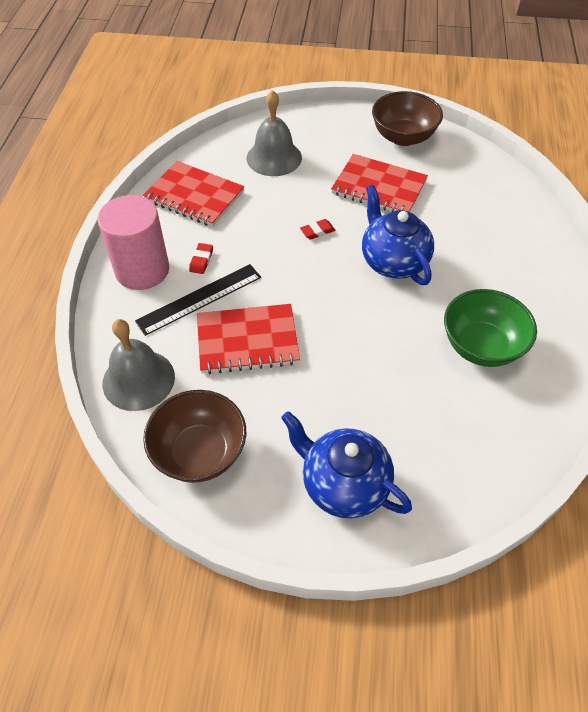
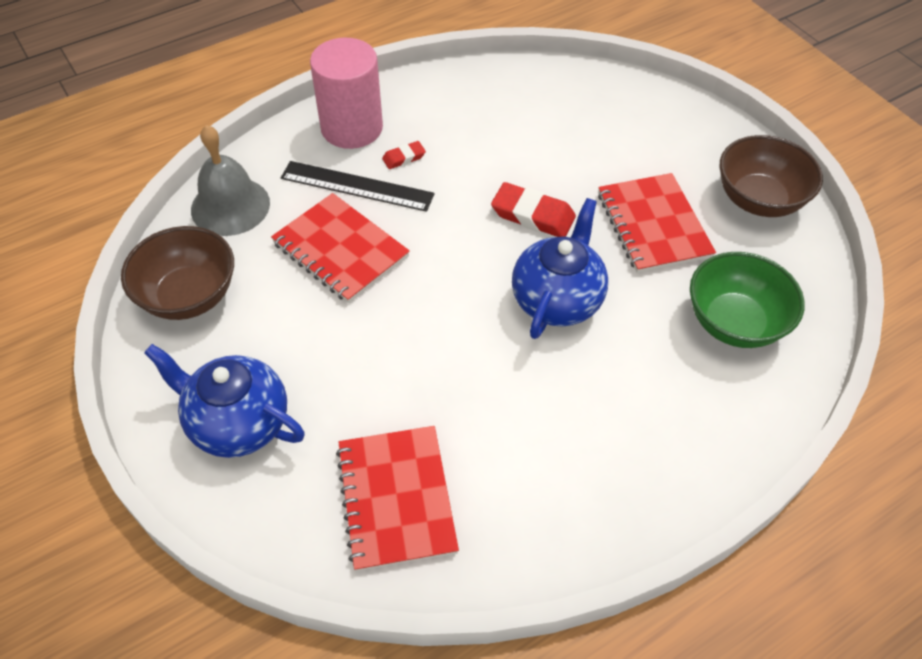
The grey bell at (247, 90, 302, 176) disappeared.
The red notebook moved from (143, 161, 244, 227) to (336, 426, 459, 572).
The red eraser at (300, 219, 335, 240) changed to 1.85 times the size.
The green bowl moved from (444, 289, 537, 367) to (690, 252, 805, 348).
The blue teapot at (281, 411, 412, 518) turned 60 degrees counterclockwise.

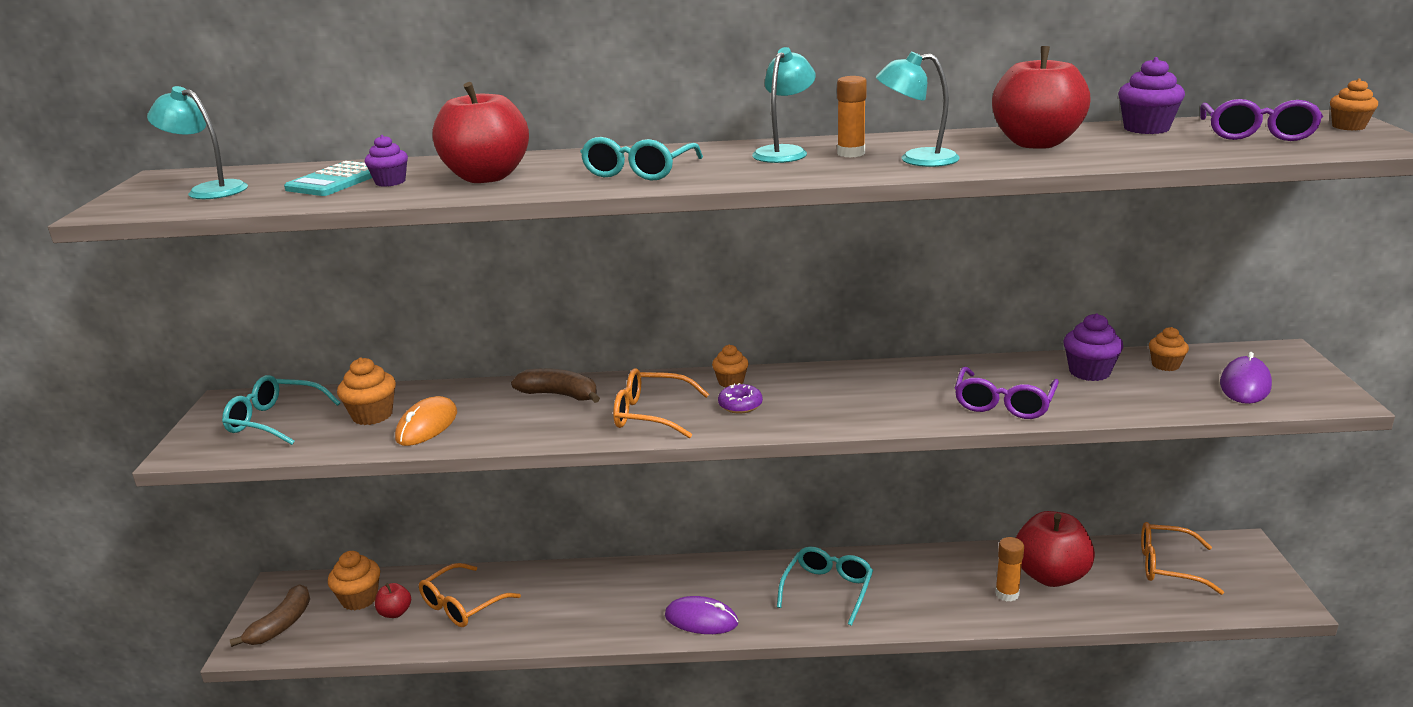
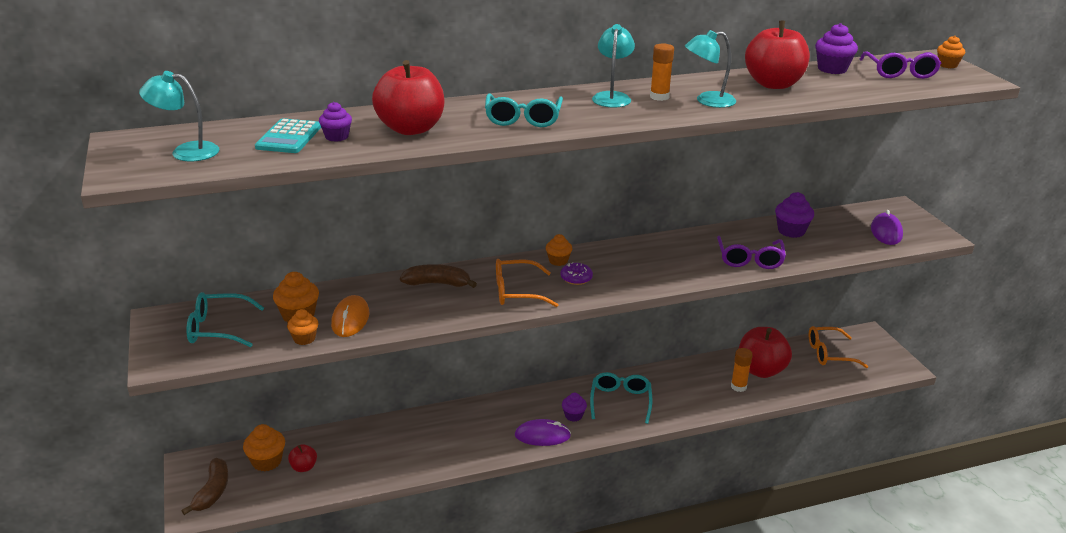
The orange cupcake moved from (1149, 327, 1189, 371) to (287, 309, 319, 345).
The orange glasses at (419, 563, 521, 627) disappeared.
The purple cupcake at (562, 393, 587, 422) appeared.

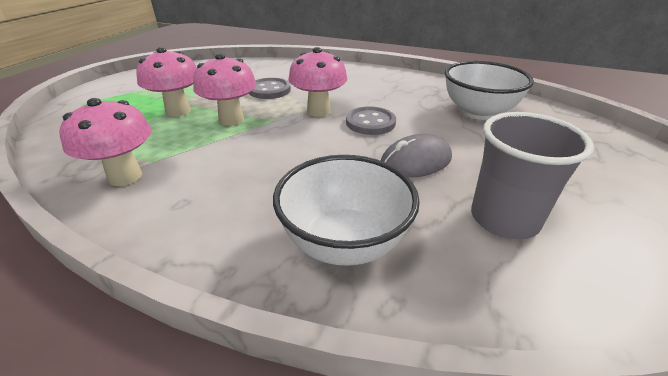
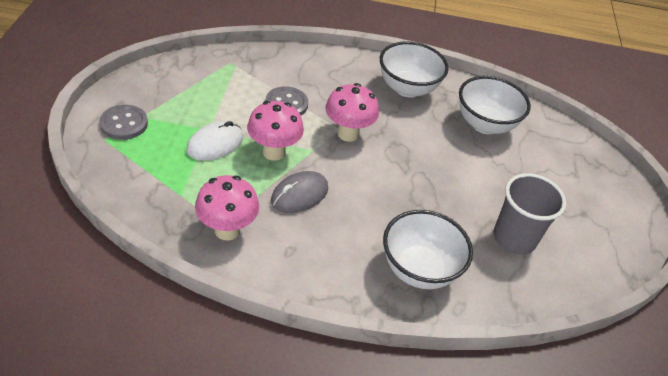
The pink mushroom at (136, 47, 197, 117) was replaced by the white mouse at (186, 121, 243, 160).
The grey button moved from (346, 106, 396, 135) to (100, 105, 148, 140).
The grey mouse moved from (381, 134, 452, 178) to (271, 171, 328, 213).
The white bowl at (380, 41, 449, 98) appeared.

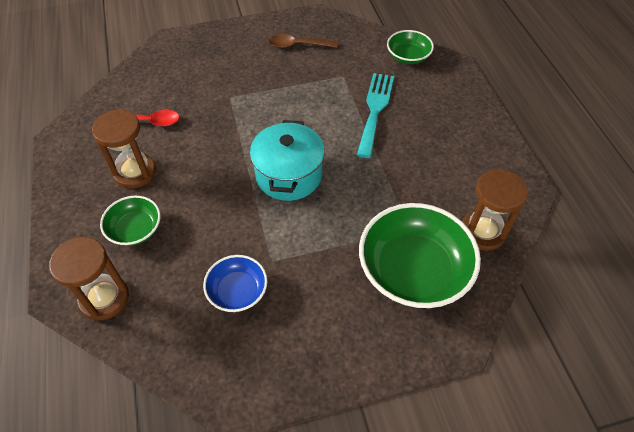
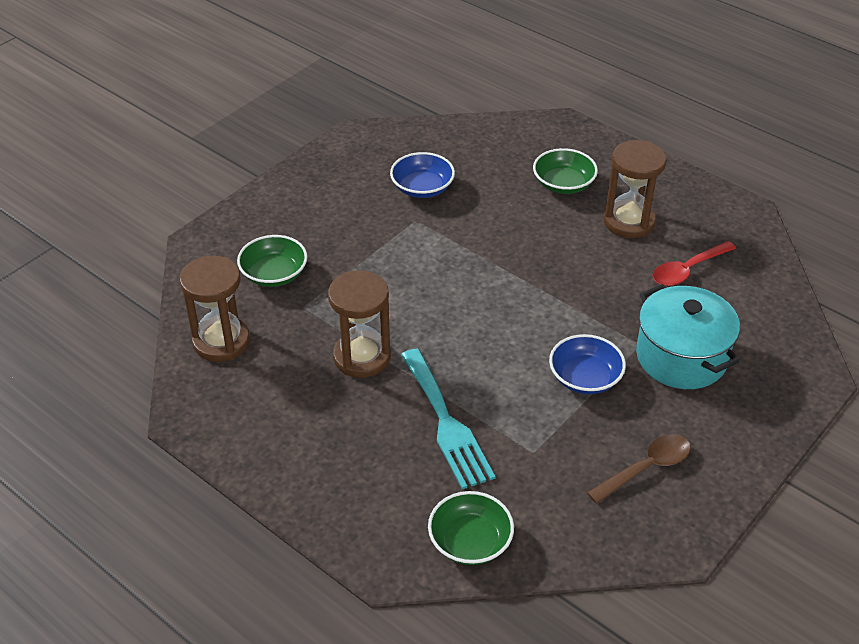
The turquoise pot moved from (250, 120, 325, 201) to (636, 284, 740, 389).
The green bowl at (359, 203, 481, 308) changed to 0.53 times the size.
The brown hourglass moved from (49, 237, 129, 321) to (328, 270, 391, 378).
The blue bowl at (549, 334, 626, 394) appeared.

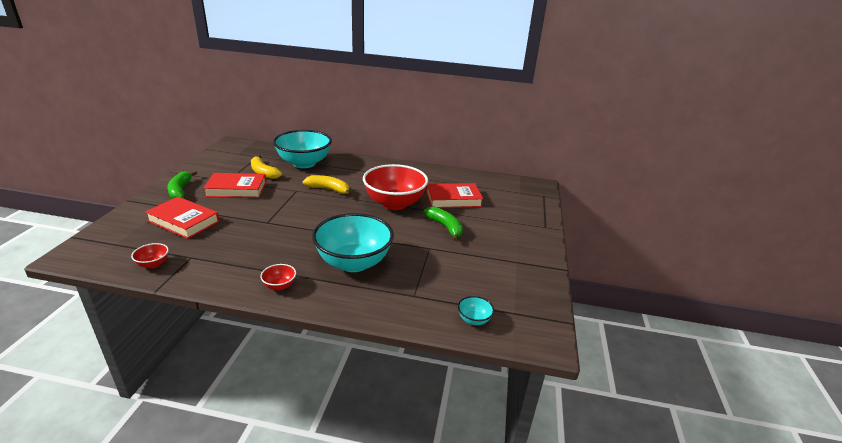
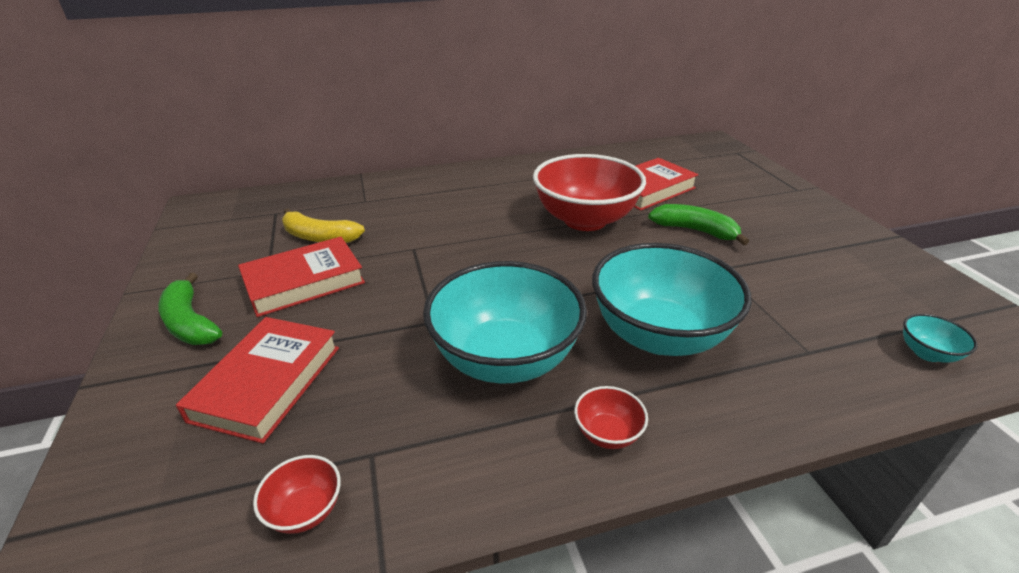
The turquoise bowl moved from (273, 130, 332, 168) to (423, 261, 587, 383).
The yellow banana at (302, 175, 351, 196) disappeared.
The red book at (145, 197, 220, 239) turned 75 degrees counterclockwise.

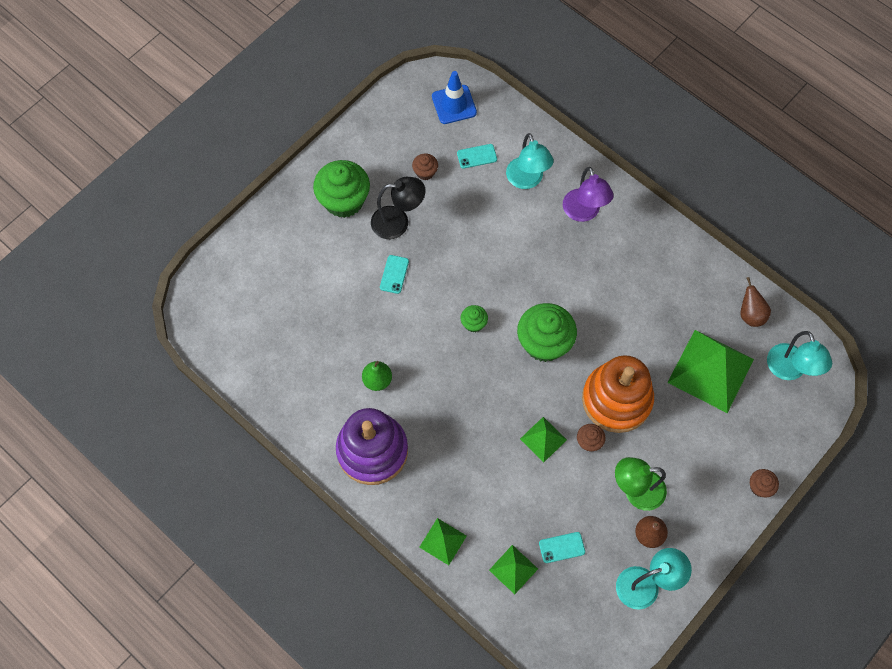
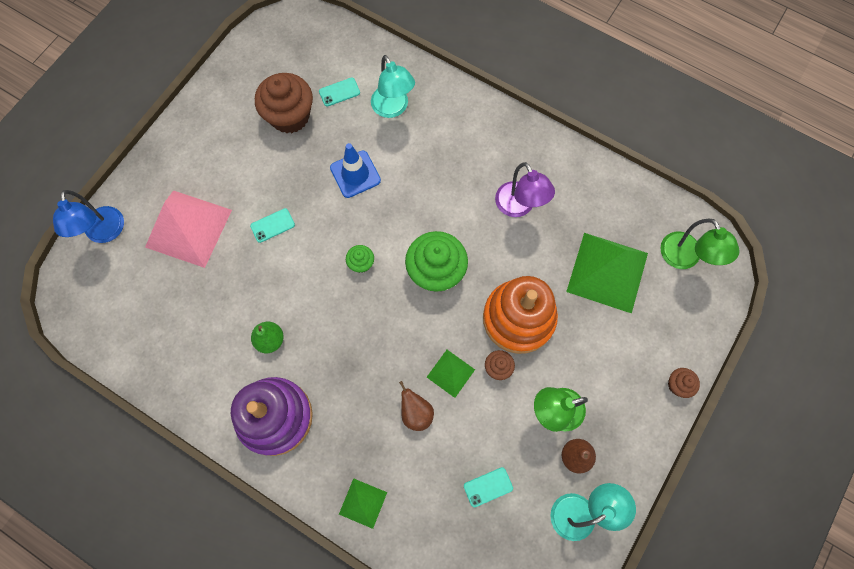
The blue traffic cone moved from (432, 71, 477, 124) to (330, 143, 381, 198).
The brown cupcake at (412, 153, 438, 180) changed to 2.12 times the size.
The green cupcake at (313, 160, 370, 218) disappeared.
The purple lamp moved from (563, 167, 614, 222) to (495, 162, 555, 217).
The black lamp at (371, 177, 425, 239) disappeared.
The turquoise phone at (380, 255, 409, 294) turned 60 degrees clockwise.
The brown pear moved from (740, 277, 771, 327) to (399, 381, 434, 431).
The turquoise lamp at (767, 331, 832, 380) became the green lamp at (660, 219, 740, 269).
The green pyramid at (489, 545, 538, 594) disappeared.
The blue lamp at (53, 190, 124, 243) appeared.
The pink pyramid at (145, 190, 232, 268) appeared.

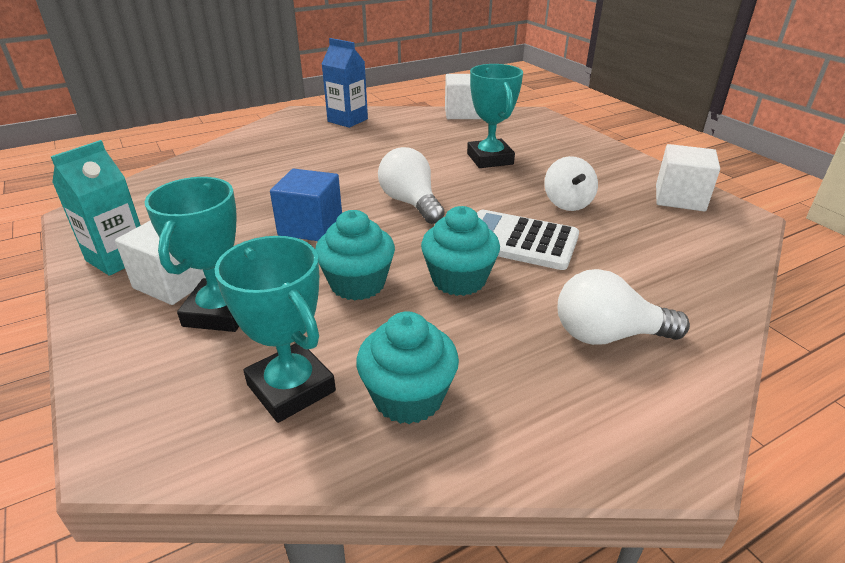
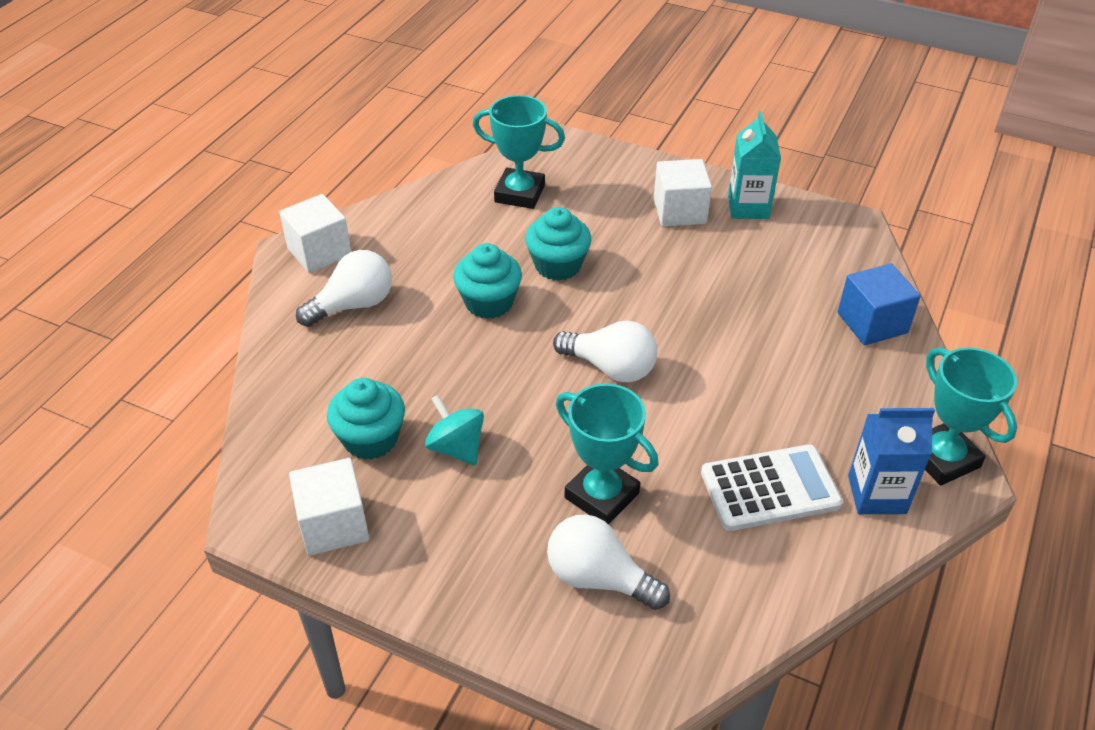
The white cube moved from (445, 74, 481, 119) to (279, 194, 351, 273).
The white spinning top at (544, 156, 598, 211) became the turquoise spinning top at (425, 395, 484, 465).
The blue cube moved from (270, 169, 342, 241) to (838, 263, 921, 345).
The turquoise trophy moved from (145, 177, 239, 332) to (925, 347, 1017, 486).
The white calculator moved from (477, 210, 579, 270) to (701, 444, 843, 531).
The turquoise cupcake moved from (356, 311, 459, 424) to (327, 378, 405, 460).
The white light bulb at (547, 514, 670, 610) appeared.

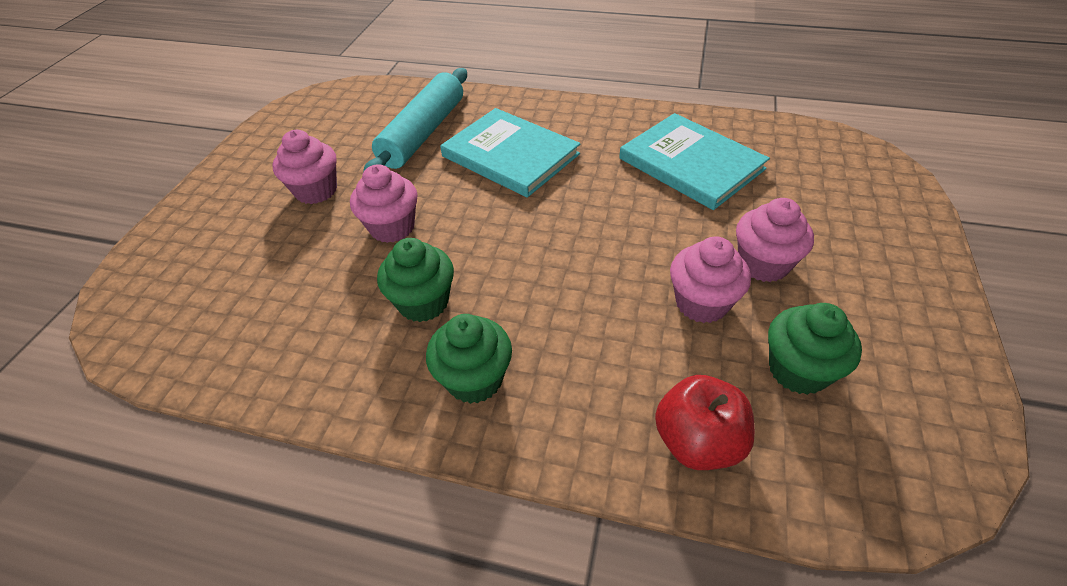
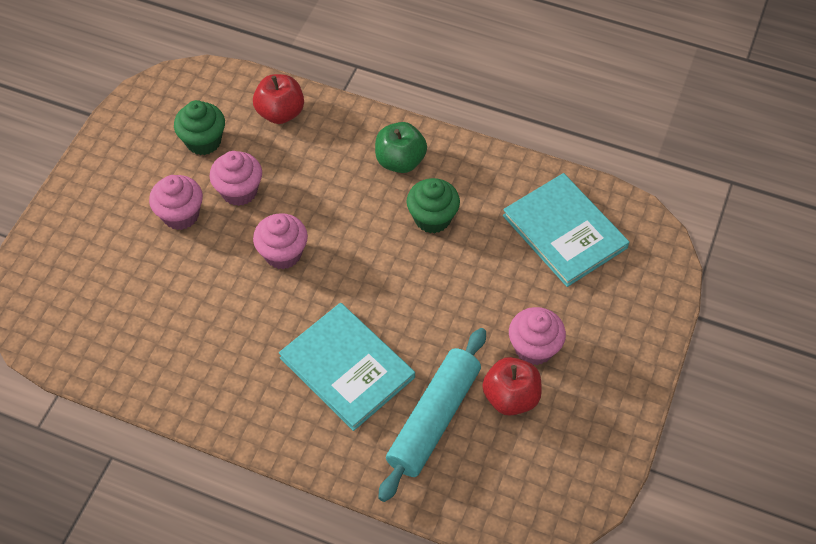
The turquoise book moved from (619, 113, 770, 210) to (503, 173, 629, 287).
The pink cupcake moved from (350, 164, 418, 243) to (253, 213, 308, 269).
The green cupcake at (426, 314, 512, 404) was replaced by the green apple at (375, 122, 427, 173).
The red apple at (482, 357, 542, 416) appeared.

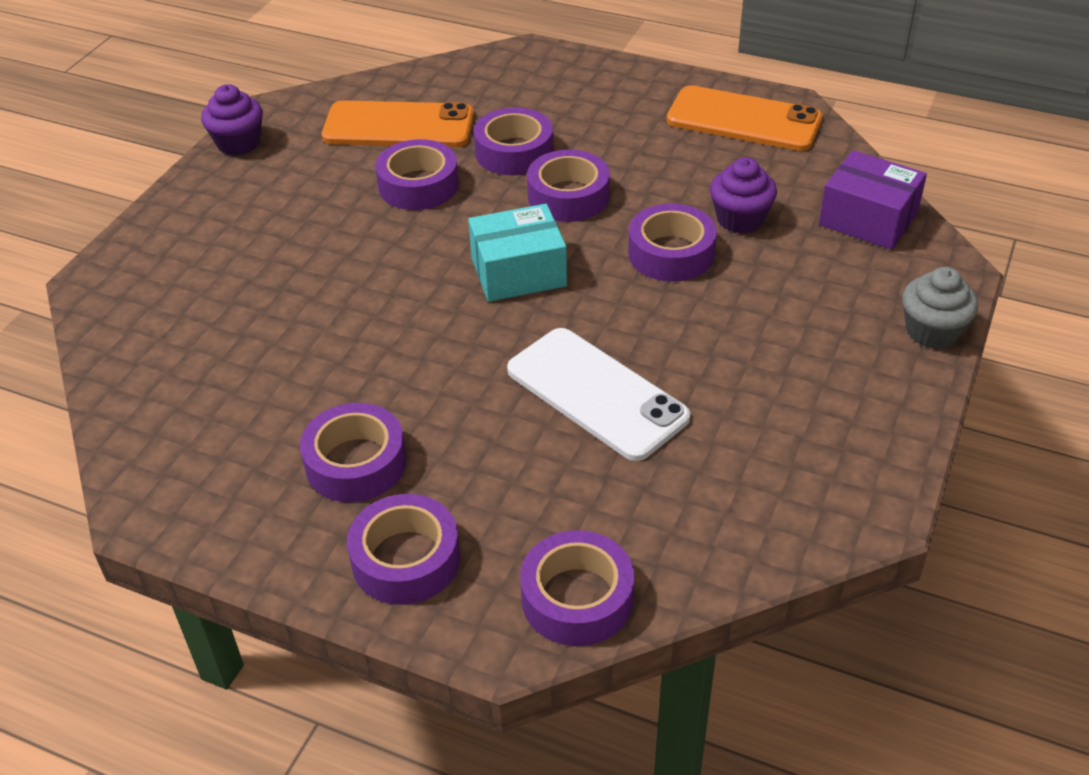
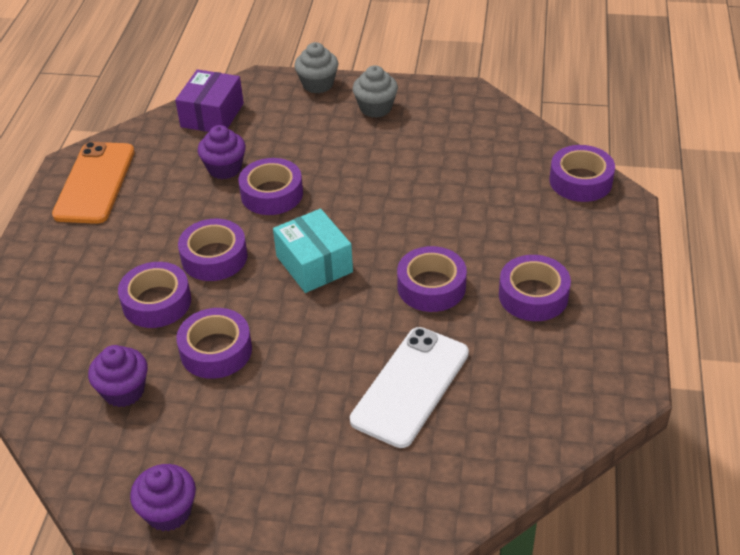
The orange phone at (322, 100, 474, 148) was replaced by the purple cupcake at (88, 345, 148, 407).
The white phone moved from (507, 328, 690, 461) to (350, 327, 469, 448).
The purple tape moved from (347, 494, 460, 605) to (397, 246, 467, 312).
The grey cupcake at (353, 65, 398, 118) appeared.

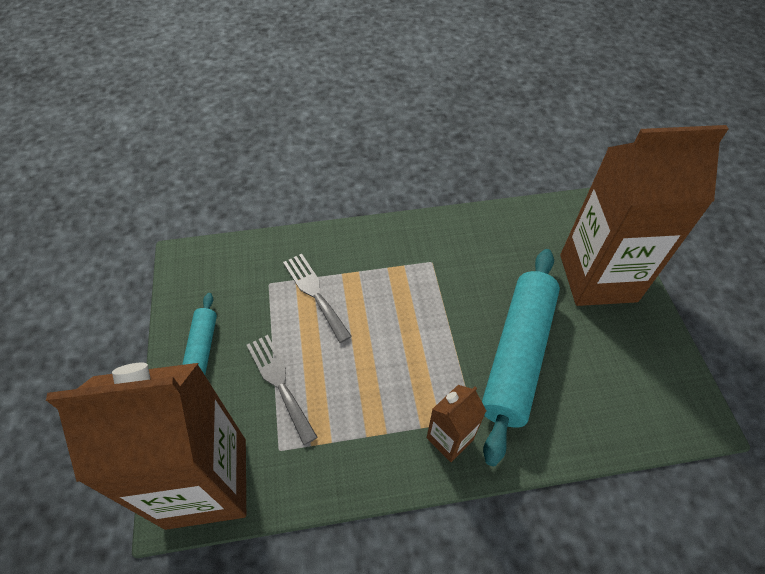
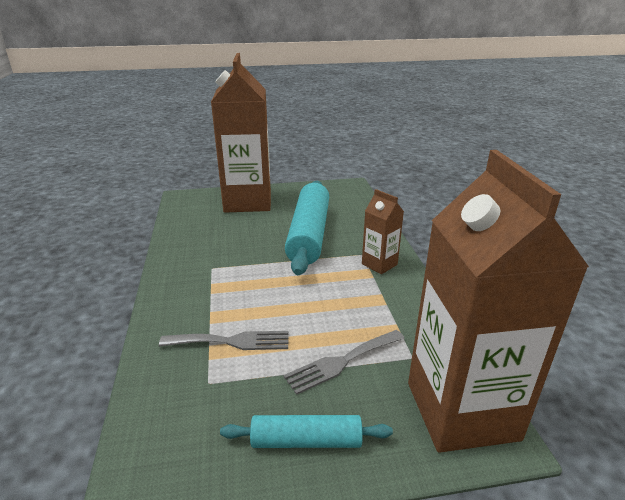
The turquoise rolling pin at (482, 249, 560, 466) turned 75 degrees clockwise.
The grey fork at (283, 254, 352, 343) turned 150 degrees counterclockwise.

